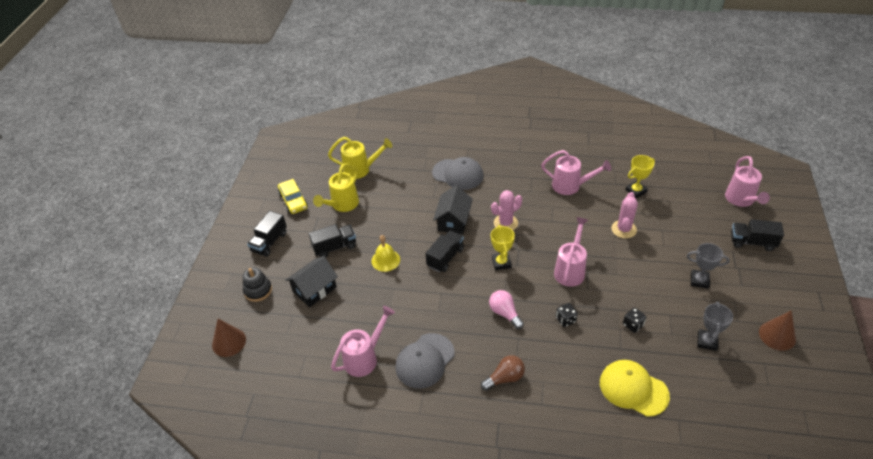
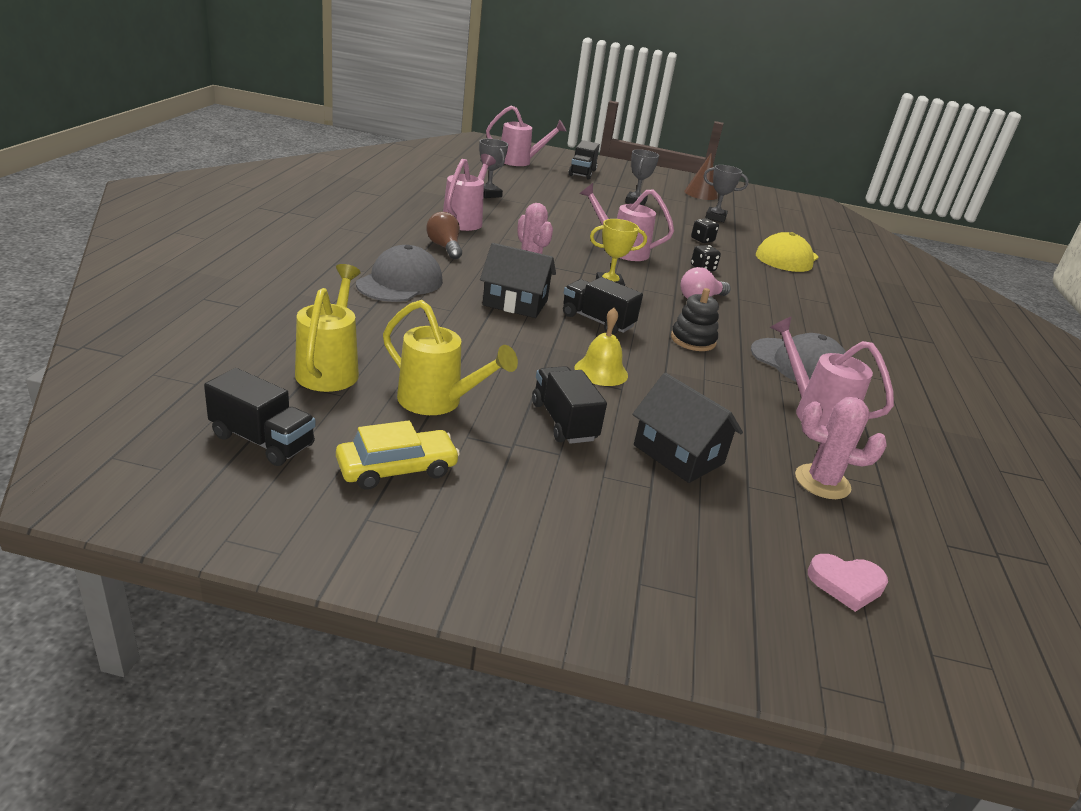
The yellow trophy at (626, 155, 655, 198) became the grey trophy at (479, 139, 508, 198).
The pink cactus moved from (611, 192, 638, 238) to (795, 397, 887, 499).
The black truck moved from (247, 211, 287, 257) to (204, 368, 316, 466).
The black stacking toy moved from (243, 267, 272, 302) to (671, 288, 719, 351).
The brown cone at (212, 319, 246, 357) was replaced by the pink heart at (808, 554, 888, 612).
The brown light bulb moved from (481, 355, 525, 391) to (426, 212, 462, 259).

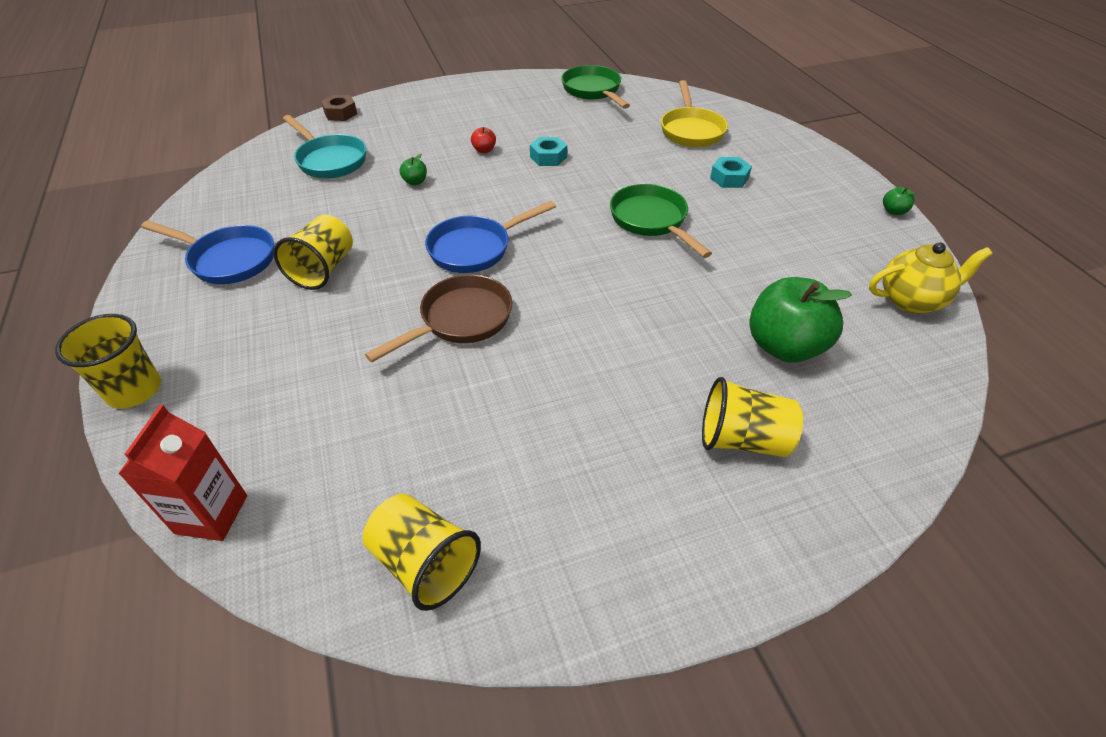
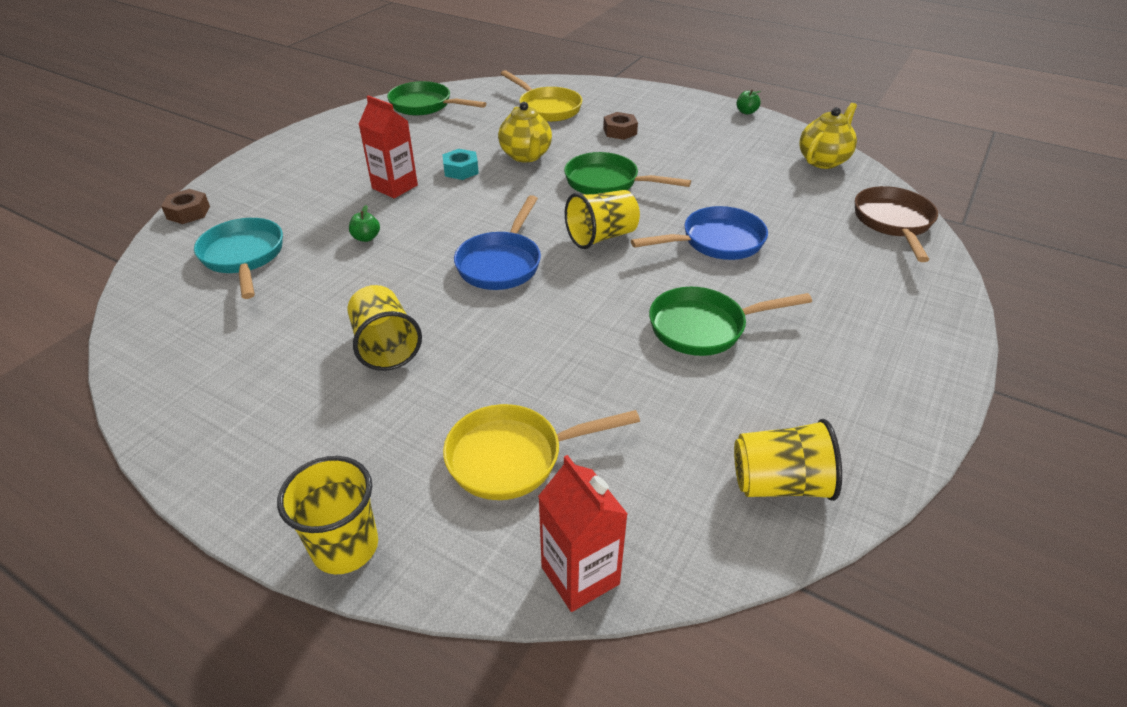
The turquoise pan at (283, 115, 366, 178) turned 120 degrees counterclockwise.
The red apple at (471, 127, 496, 153) was replaced by the red carton at (359, 95, 418, 198).
The turquoise nut at (710, 157, 752, 188) became the brown nut at (603, 112, 638, 140).
The blue pan moved from (141, 220, 274, 284) to (631, 206, 768, 260).
The brown pan moved from (365, 274, 512, 362) to (855, 186, 938, 262).
The green apple at (749, 277, 852, 363) disappeared.
The yellow cup moved from (702, 377, 803, 457) to (565, 190, 640, 249).
The yellow teapot at (498, 102, 552, 162) appeared.
The green pan at (649, 287, 812, 356) appeared.
The yellow pan at (443, 404, 640, 500) appeared.

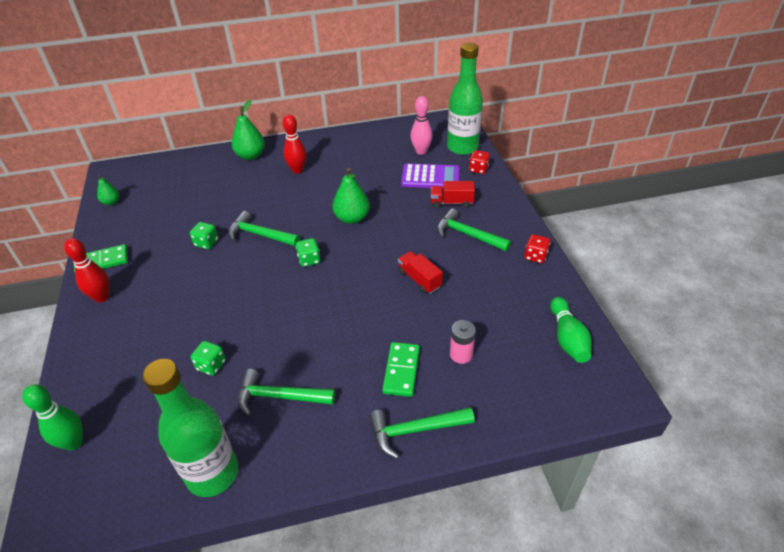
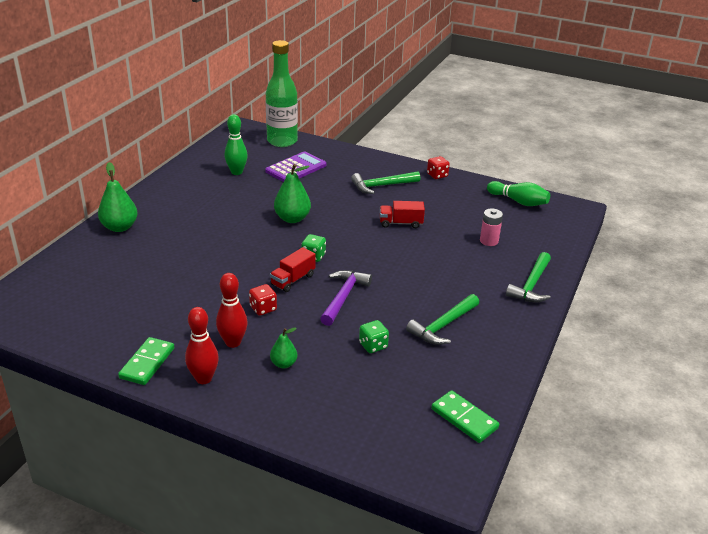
The pink bowling pin at (411, 96, 433, 155) disappeared.
The red bowling pin moved from (283, 114, 307, 174) to (216, 273, 247, 348).
The red dice moved from (469, 150, 490, 174) to (249, 284, 277, 316).
The green pear moved from (97, 175, 119, 205) to (270, 327, 297, 368).
The red truck moved from (431, 181, 475, 208) to (270, 247, 316, 292).
The green hammer at (228, 211, 300, 247) disappeared.
The green dice at (190, 222, 218, 249) disappeared.
The green domino moved from (382, 342, 420, 397) to (431, 390, 499, 443).
The green bottle at (143, 359, 238, 497) disappeared.
The green bowling pin moved from (22, 384, 83, 451) to (225, 114, 248, 175).
The purple hammer at (320, 270, 372, 326) appeared.

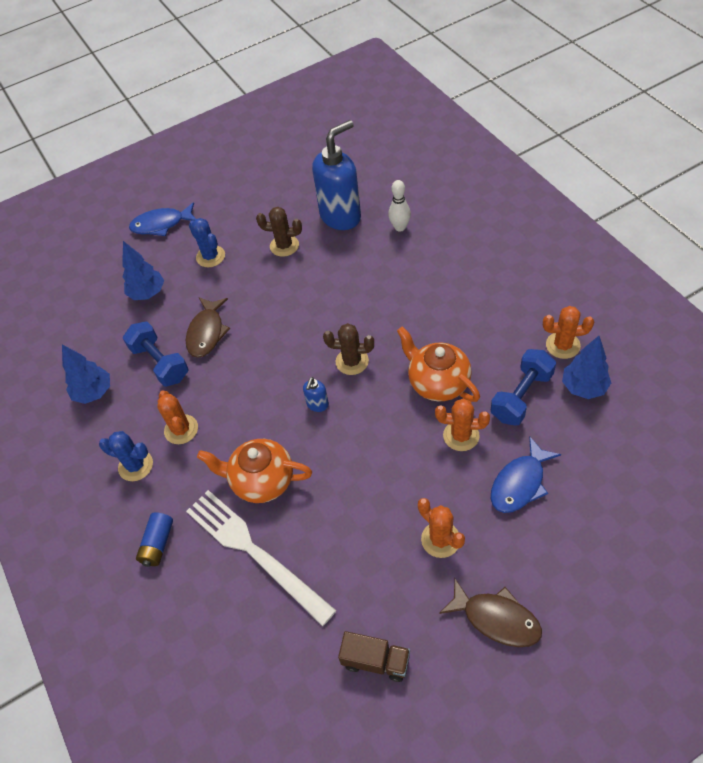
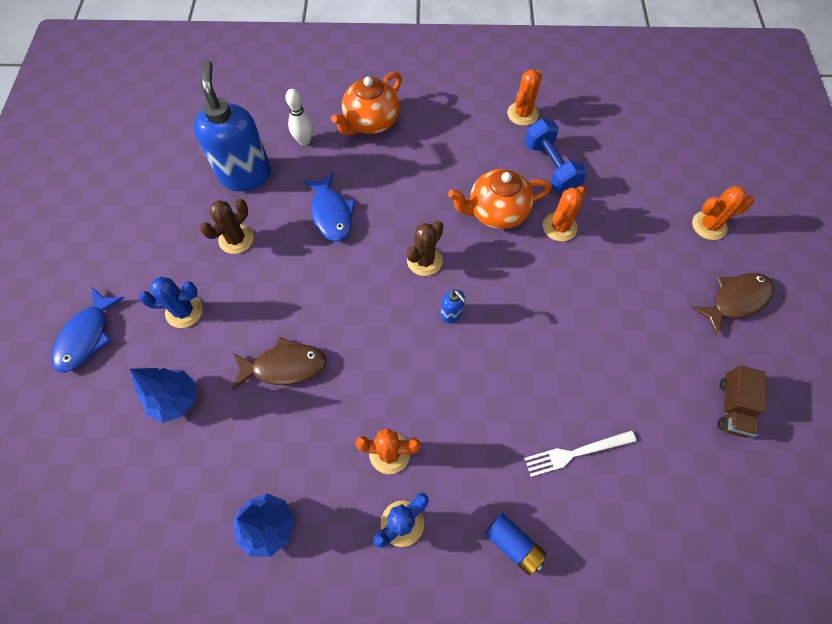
The brown fish at (186, 297, 230, 358) turned 45 degrees counterclockwise.
The blue dumbbell at (123, 321, 189, 387) disappeared.
The blue tree at (562, 336, 611, 399) disappeared.
The blue fish moved from (491, 436, 561, 513) to (303, 172, 355, 241).
The orange teapot moved from (197, 439, 312, 503) to (331, 72, 402, 135).
The white fork at (186, 490, 337, 626) changed to 0.56 times the size.
The orange cactus moved from (418, 498, 465, 558) to (692, 186, 754, 240).
The brown truck at (338, 631, 410, 682) turned 150 degrees clockwise.

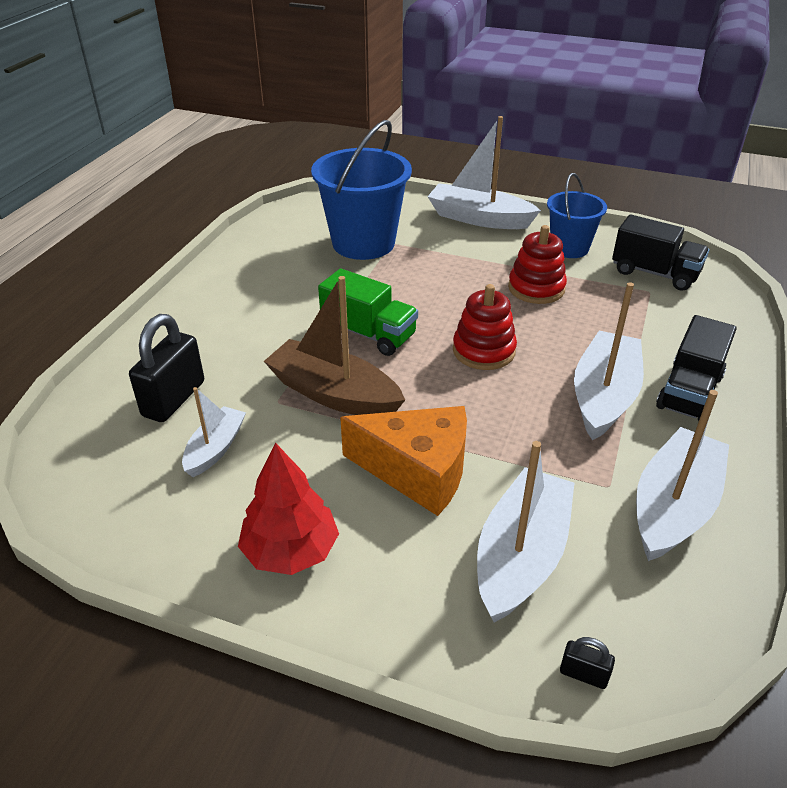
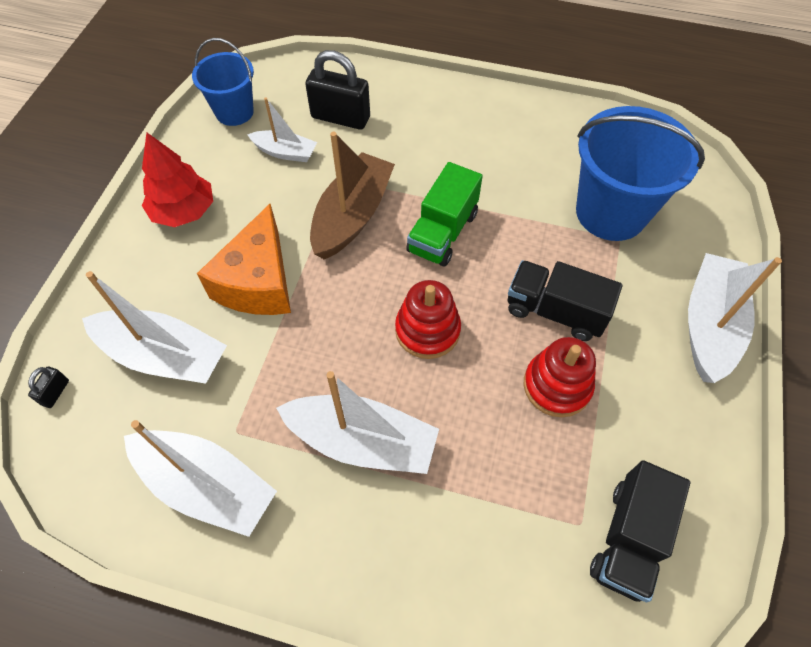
The blue bucket moved from (547, 173, 607, 258) to (192, 38, 254, 126).
The black truck moved from (656, 315, 737, 421) to (508, 260, 622, 341).

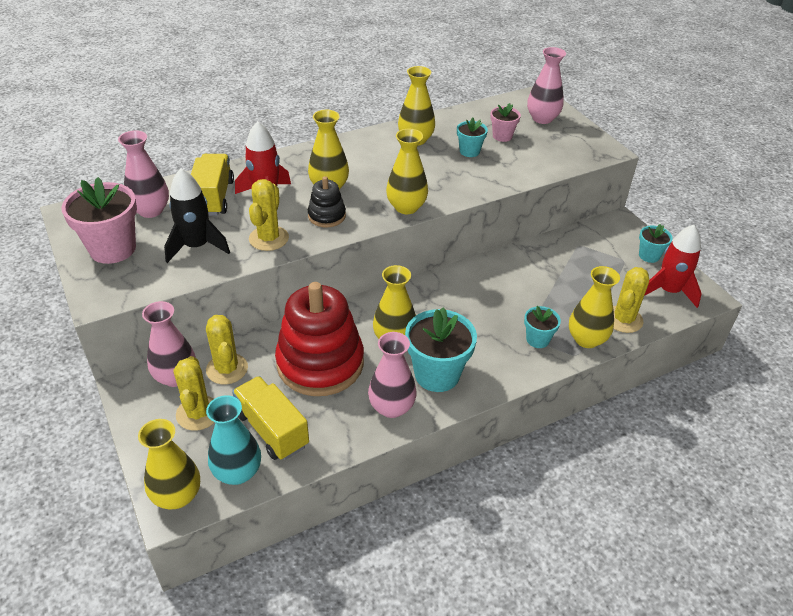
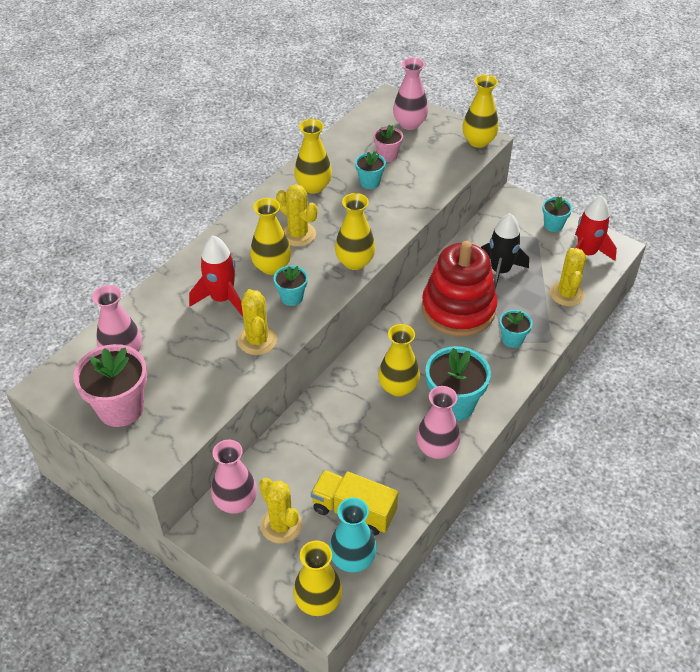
The yellow truck at (191, 154, 234, 216) disappeared.
The black rocket moved from (164, 168, 230, 263) to (481, 213, 529, 290).
The black stacking toy at (308, 176, 346, 227) was replaced by the turquoise flower pot at (273, 265, 308, 306).
The yellow vase moved from (569, 266, 620, 348) to (462, 75, 499, 148).
The red stacking toy moved from (275, 282, 364, 396) to (422, 241, 498, 336).
The yellow cactus moved from (206, 315, 248, 385) to (276, 184, 318, 247).

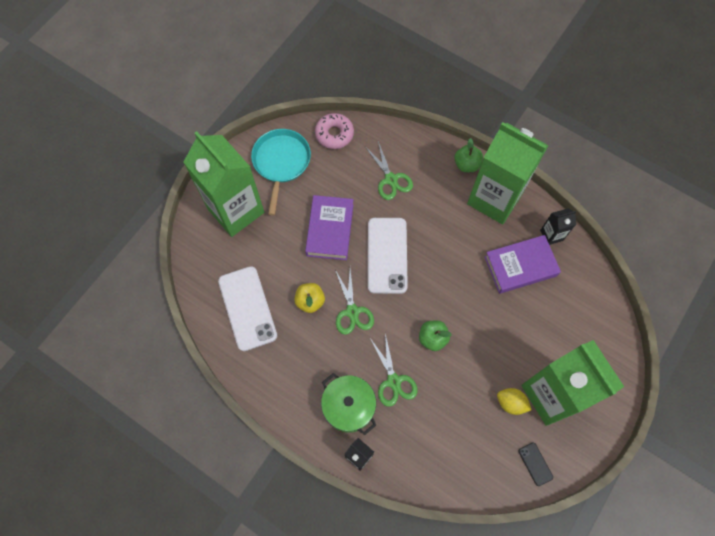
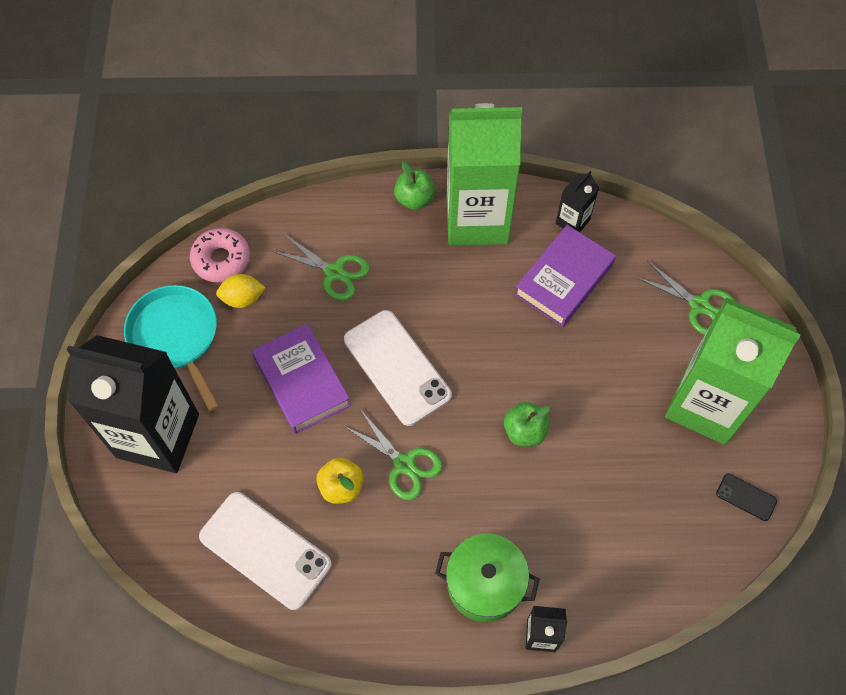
The green carton at (184, 131, 264, 237) became the black carton at (67, 335, 199, 473).
The green scissors moved from (370, 334, 418, 407) to (635, 261, 735, 335).
The yellow lemon moved from (497, 388, 532, 415) to (216, 274, 266, 308).

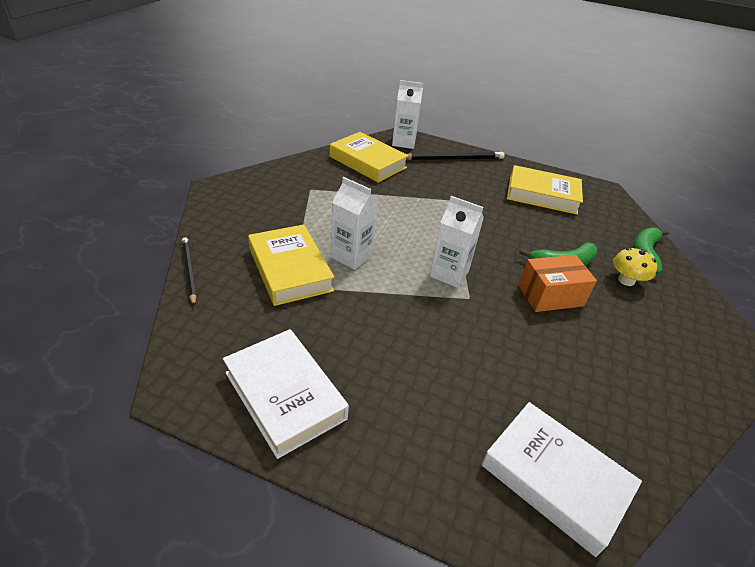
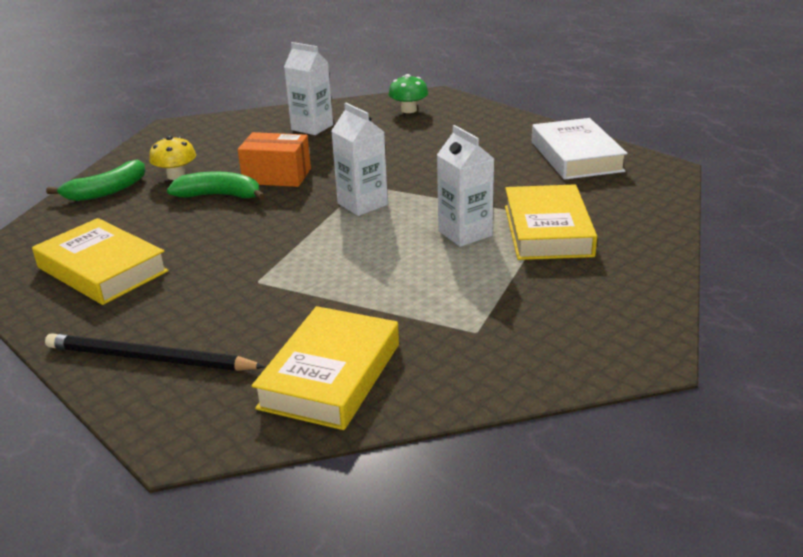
The white carton moved from (392, 80, 424, 149) to (284, 42, 333, 135).
The yellow book at (329, 132, 409, 183) turned 45 degrees clockwise.
The black pencil at (182, 237, 197, 306) disappeared.
The white book at (481, 402, 642, 557) was replaced by the green mushroom at (388, 74, 428, 113).

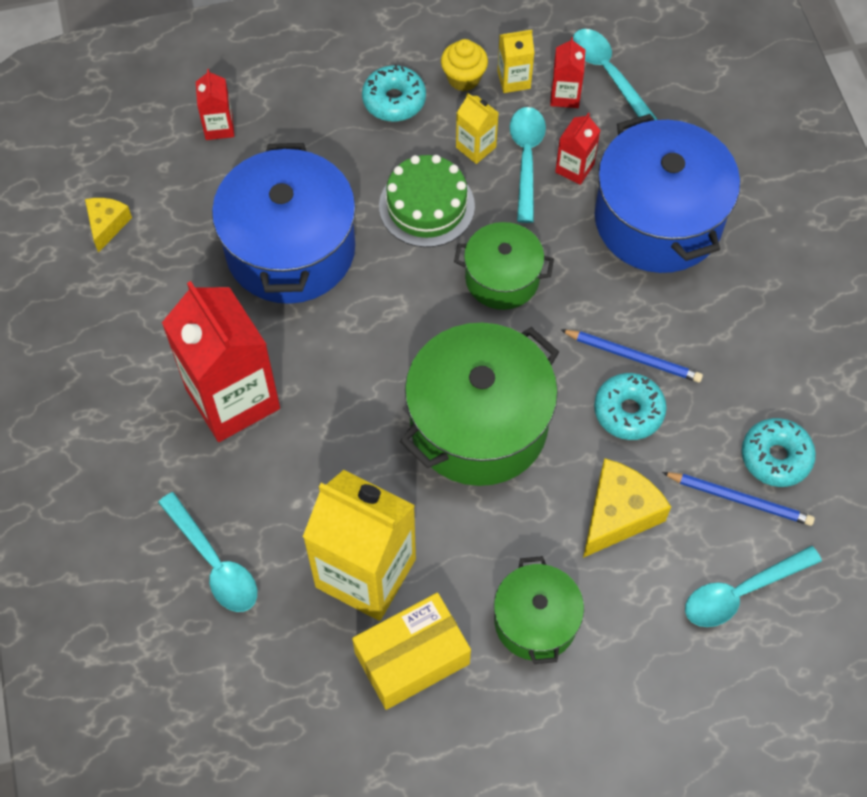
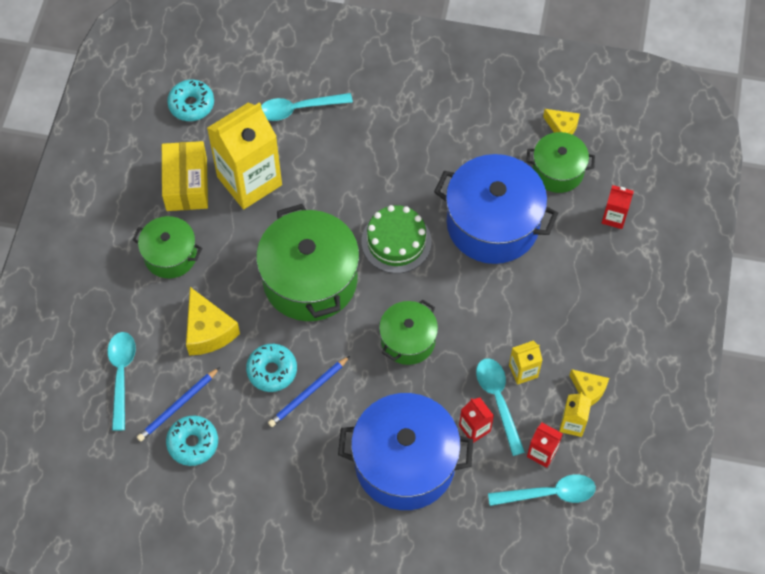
The yellow cupcake at (441, 39, 488, 91) was replaced by the yellow cheese at (569, 369, 609, 406).
The turquoise donut moved from (362, 64, 426, 122) to (167, 80, 214, 121).
The turquoise spoon at (510, 107, 546, 223) turned 135 degrees counterclockwise.
The green cake moved from (379, 155, 475, 247) to (361, 205, 432, 273).
The red carton at (162, 281, 280, 442) disappeared.
The green pot at (526, 132, 595, 193) appeared.

